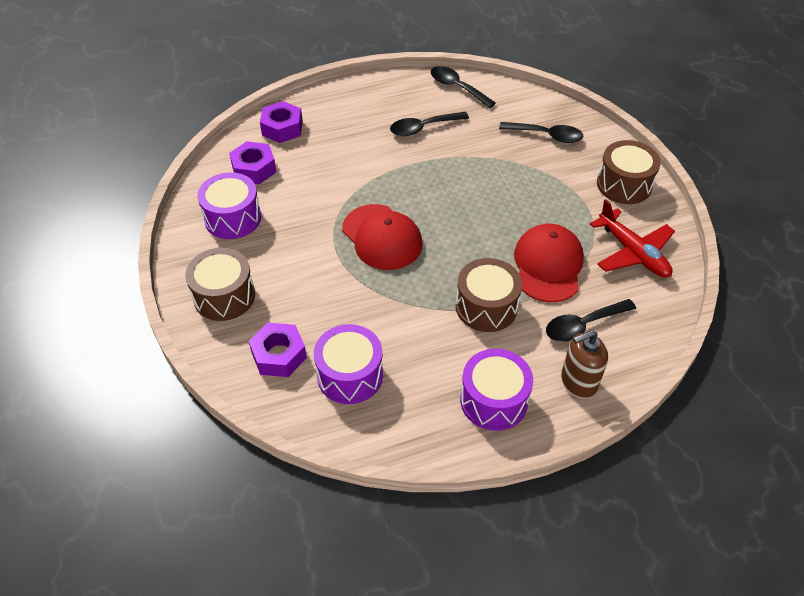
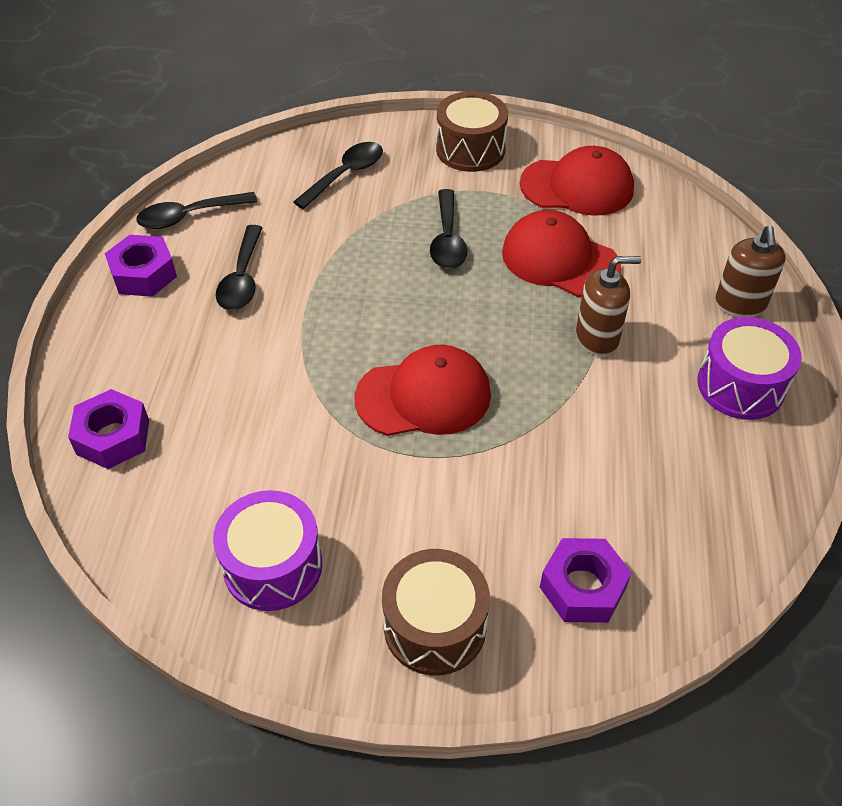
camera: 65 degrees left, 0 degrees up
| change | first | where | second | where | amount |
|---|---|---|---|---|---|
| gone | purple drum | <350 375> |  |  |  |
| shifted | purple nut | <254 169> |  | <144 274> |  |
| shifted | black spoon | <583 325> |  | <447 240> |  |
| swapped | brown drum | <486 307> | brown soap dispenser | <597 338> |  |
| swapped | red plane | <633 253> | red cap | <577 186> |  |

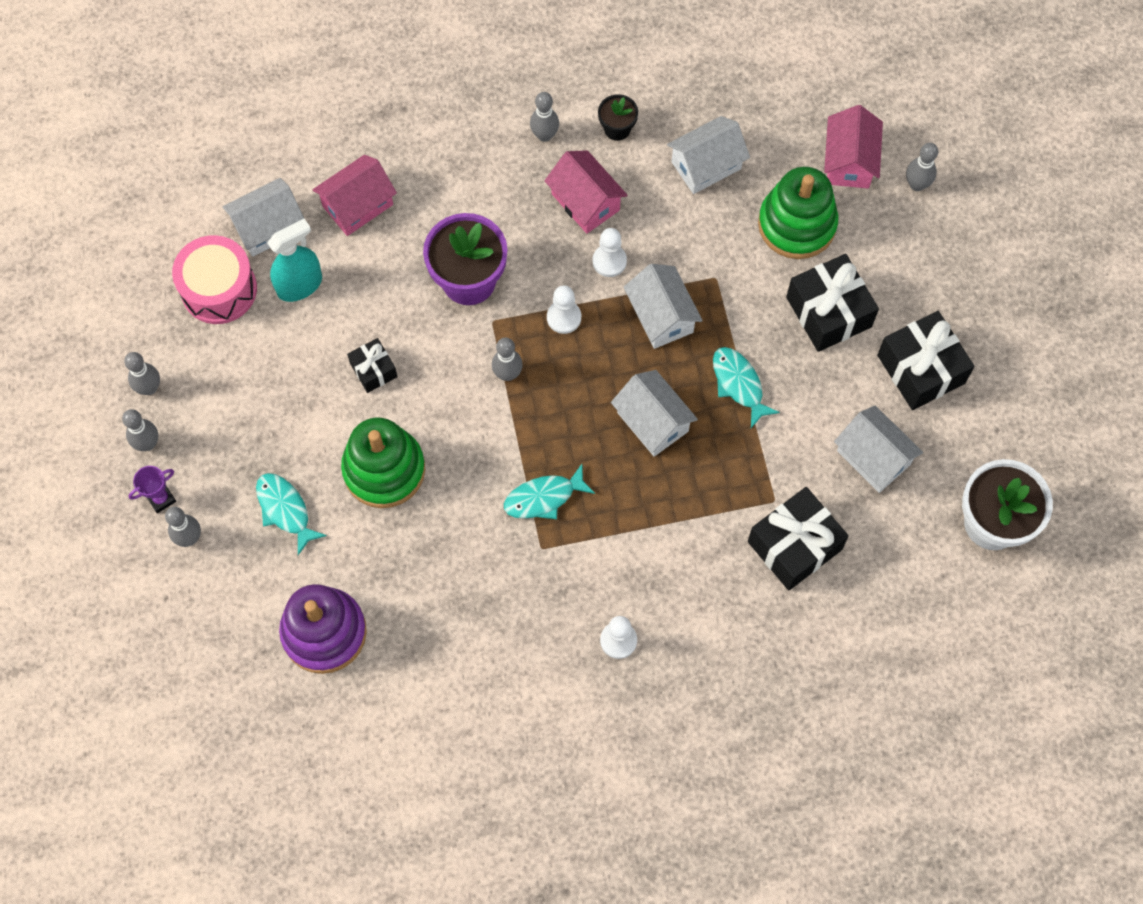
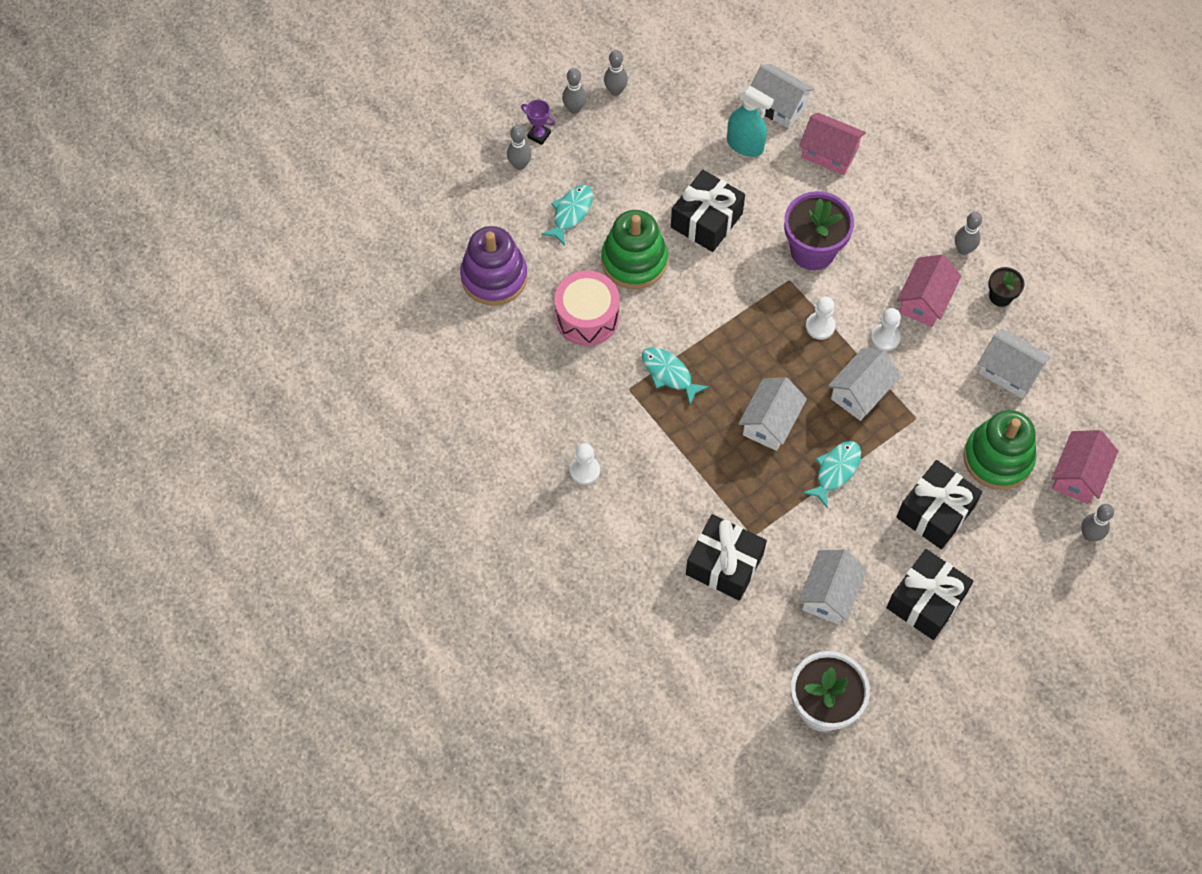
camera: 65 degrees right, 5 degrees down
| change | first | where | second | where | amount |
|---|---|---|---|---|---|
| gone | grey bowling pin | <507 374> |  |  |  |
| shifted | pink drum | <219 289> |  | <587 317> |  |
| rotated | pink house | <849 161> |  | <1078 475> | 45 degrees counterclockwise |
| scaled | black gift | <373 370> |  | <706 220> | x1.82 |

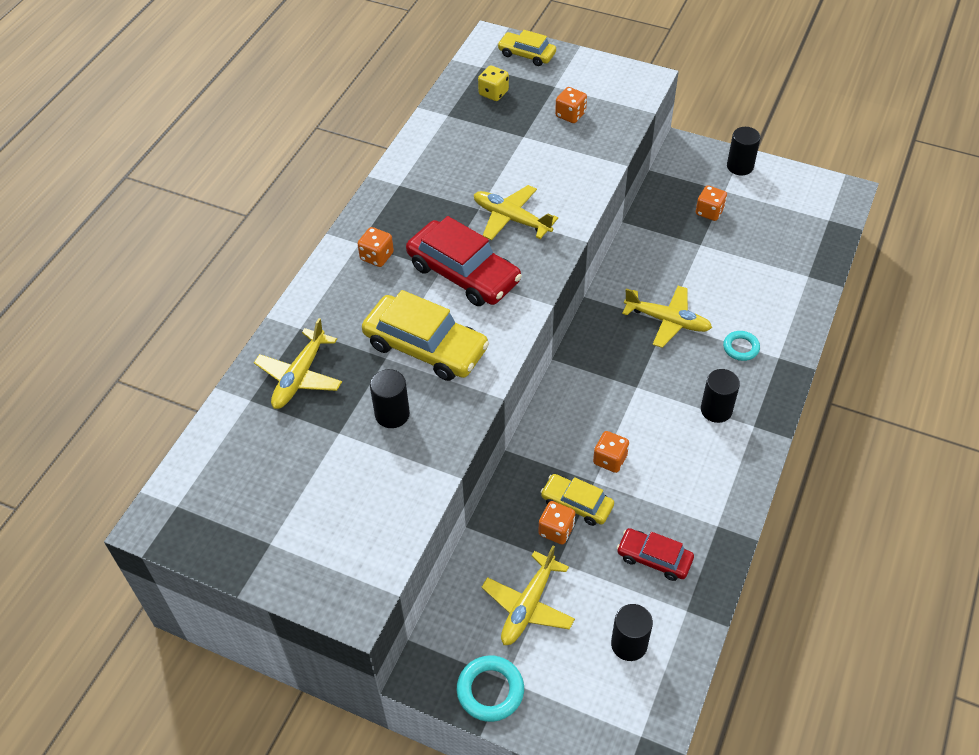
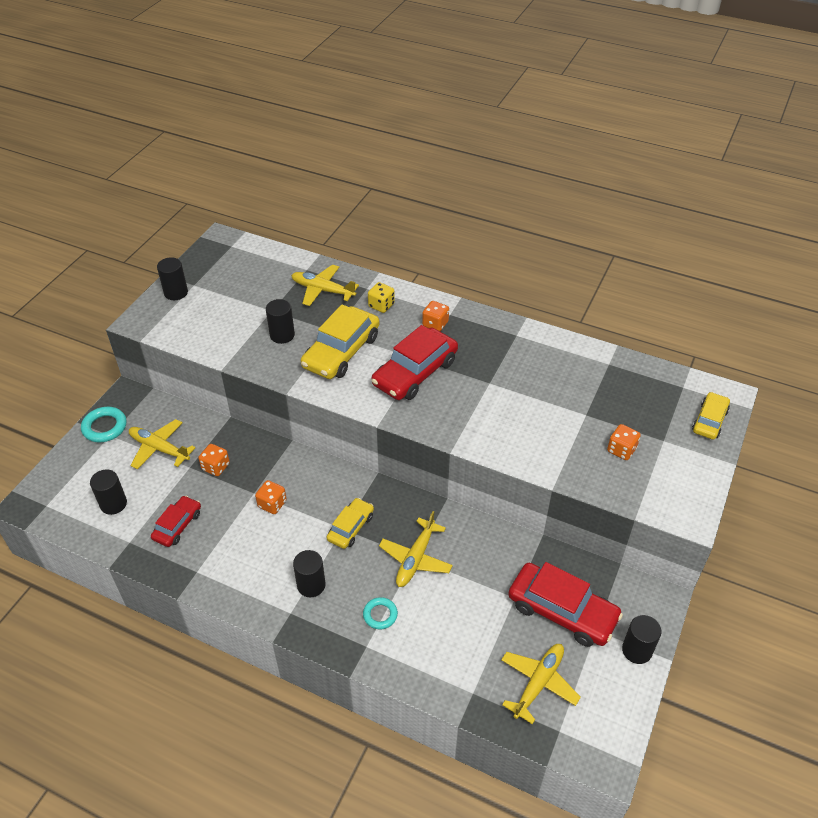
camera: 90 degrees right, 5 degrees down
| change | first | where | second | where | amount |
|---|---|---|---|---|---|
| new |  |  | black cylinder | <176 293> |  |
| shifted | yellow plane | <511 219> |  | <538 683> |  |
| shifted | yellow dice | <493 93> |  | <381 305> |  |
| shifted | yellow car | <577 504> |  | <351 527> |  |
| swapped | orange dice | <709 212> | red car | <562 611> |  |

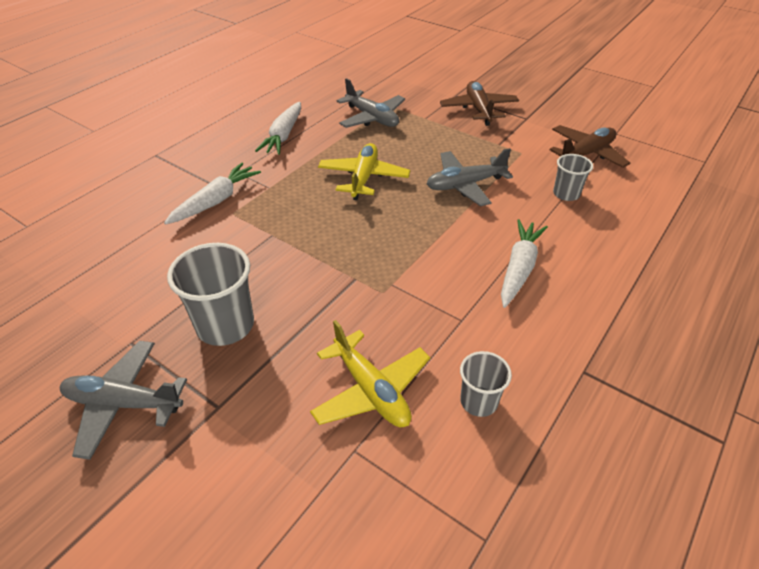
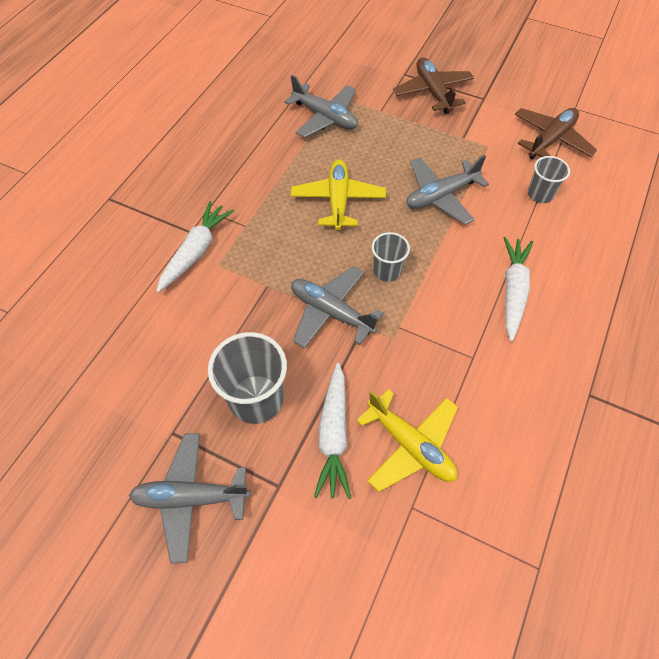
camera: 10 degrees left, 15 degrees up
| change | first | where | second | where | amount |
|---|---|---|---|---|---|
| new |  |  | grey plane | <331 312> |  |
| shifted | white carrot | <283 135> |  | <333 435> |  |
| shifted | grey cup | <479 401> |  | <387 270> |  |

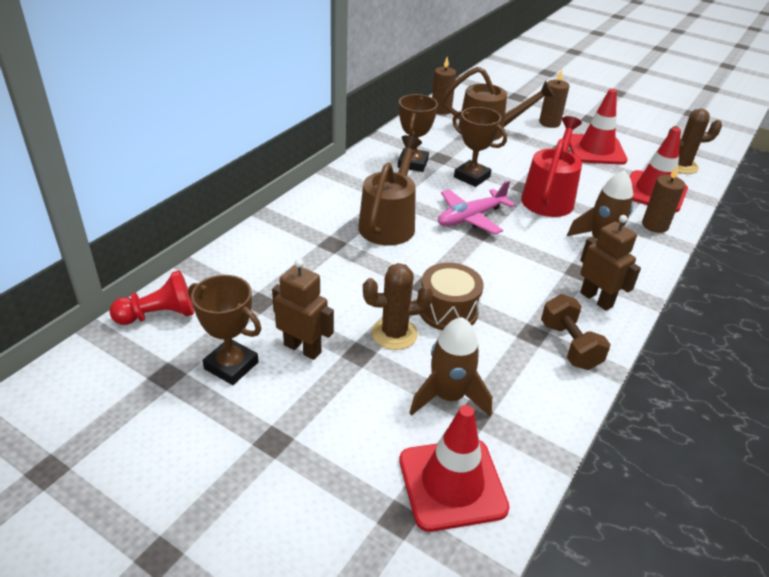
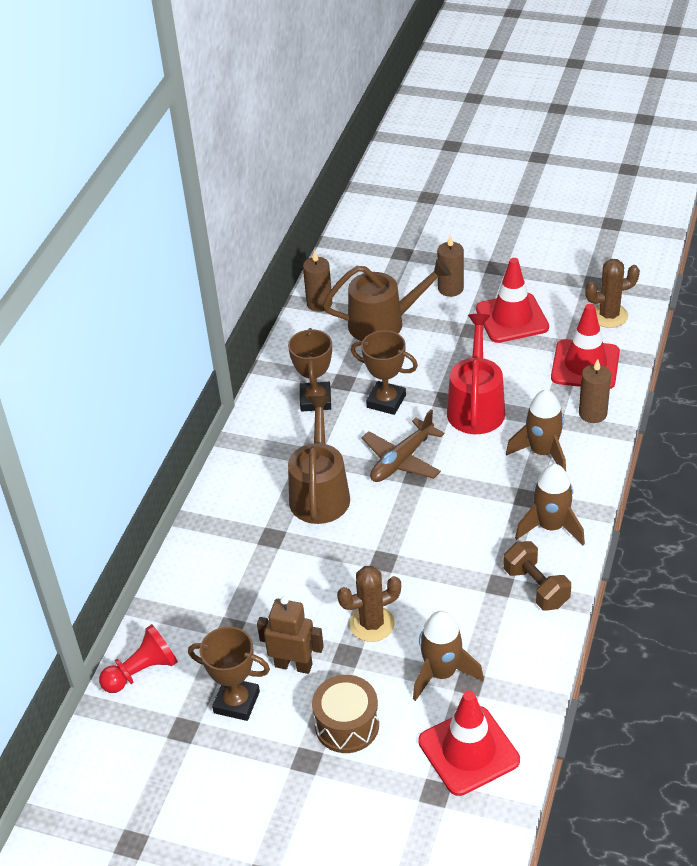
camera: 10 degrees left, 5 degrees up
| change | first | where | second | where | amount |
|---|---|---|---|---|---|
| shifted | brown drum | <448 310> |  | <347 725> |  |
| swapped | brown robot | <596 299> | brown rocket | <551 527> |  |
| repainted | pink plane | <470 218> | brown plane | <402 460> |  |

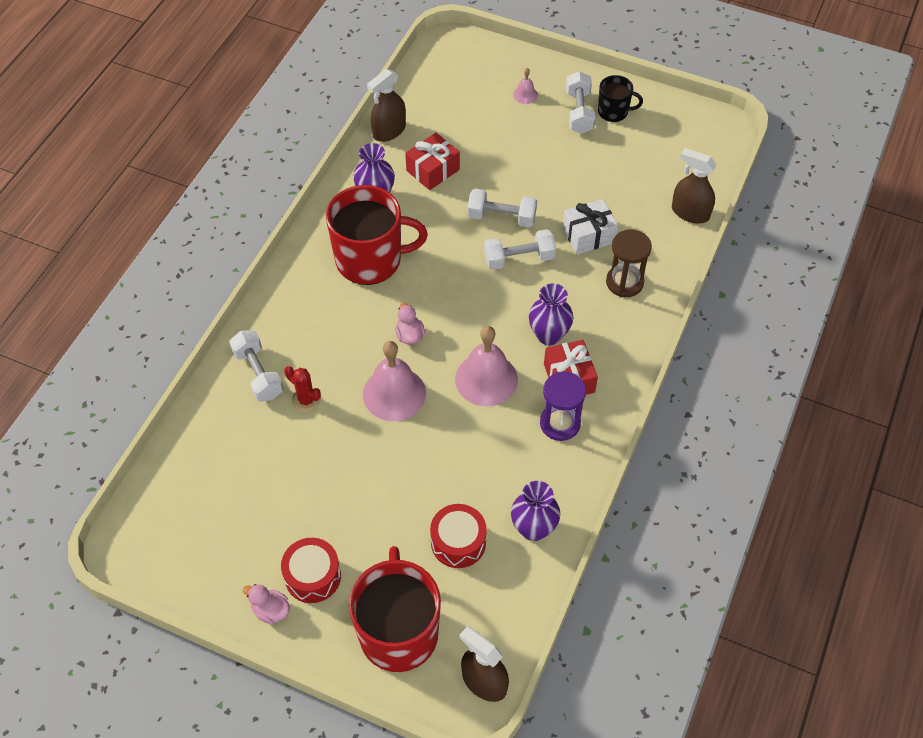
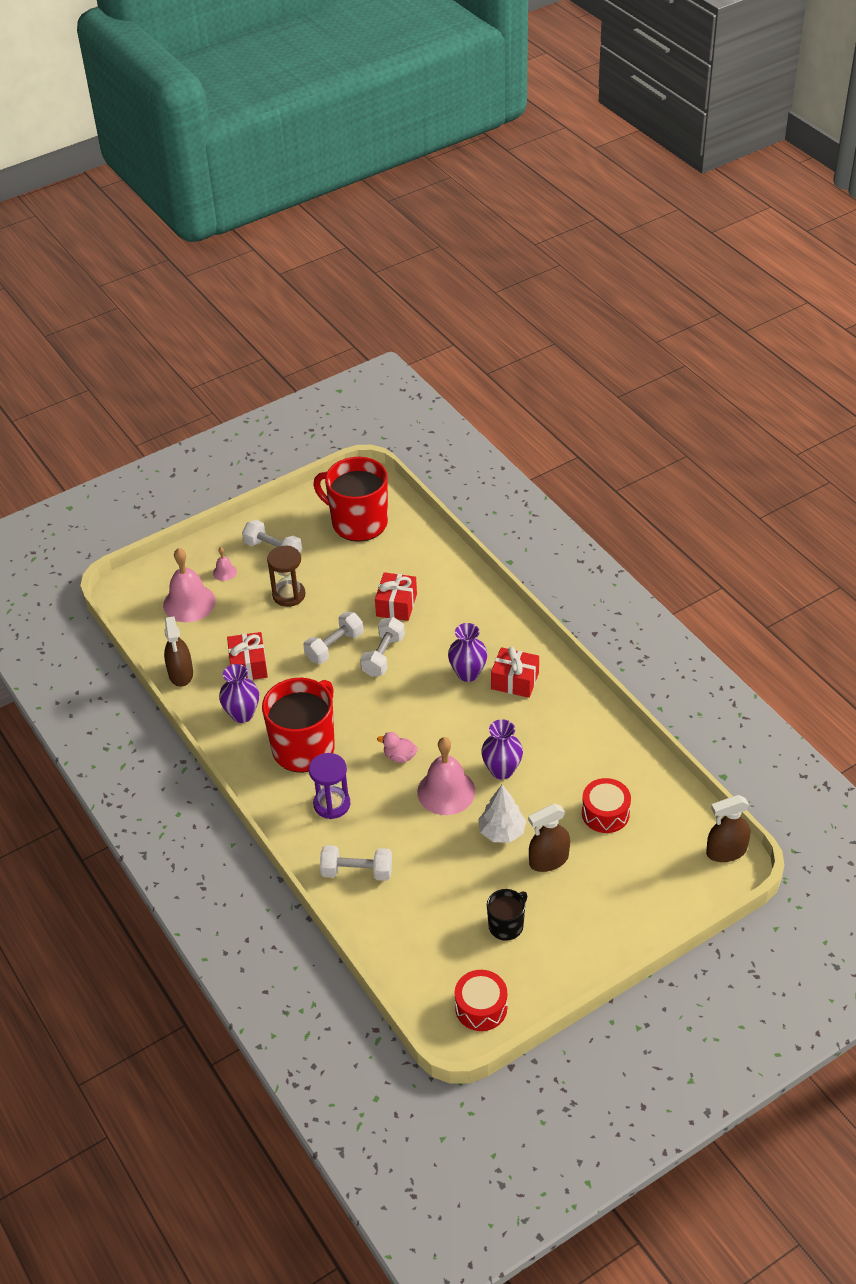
camera: 55 degrees left, 10 degrees down
| change | first | where | second | where | amount |
|---|---|---|---|---|---|
| gone | pink duck | <271 610> |  |  |  |
| gone | red cactus | <306 400> |  |  |  |
| new |  |  | white tree | <502 832> |  |
| shifted | red drum | <313 576> |  | <481 1007> |  |
| shifted | red mug | <398 632> |  | <358 522> |  |
| shifted | pink bell | <486 379> |  | <189 603> |  |
| shifted | purple vase | <533 528> |  | <502 770> |  |
| shifted | purple hourglass | <560 423> |  | <332 804> |  |
| shifted | black mug | <614 111> |  | <506 925> |  |
| shifted | brown hourglass | <624 282> |  | <289 595> |  |
| shifted | brown spray bottle | <690 213> |  | <548 860> |  |
| repainted | white gift | <588 235> | red gift | <396 605> |  |

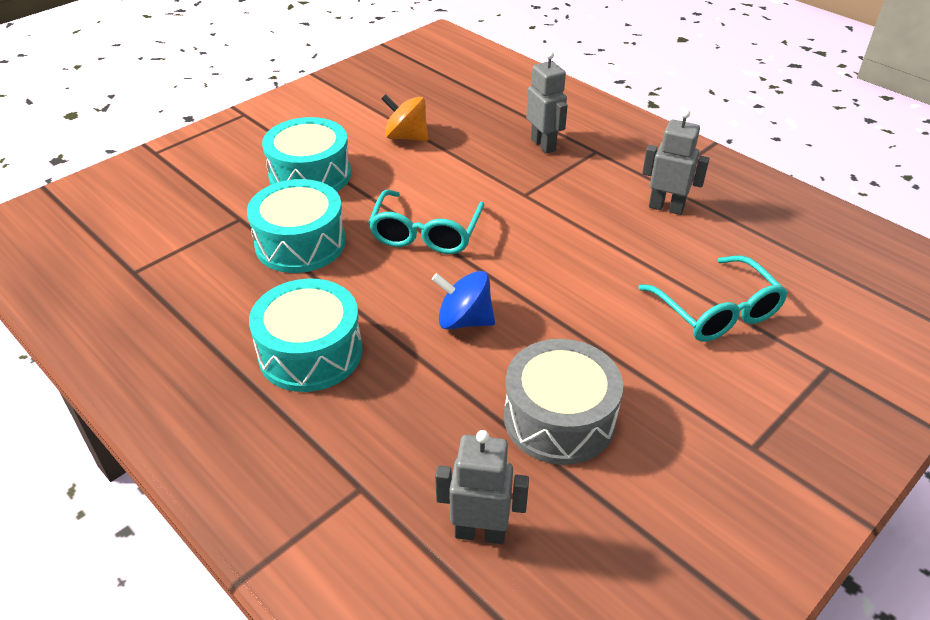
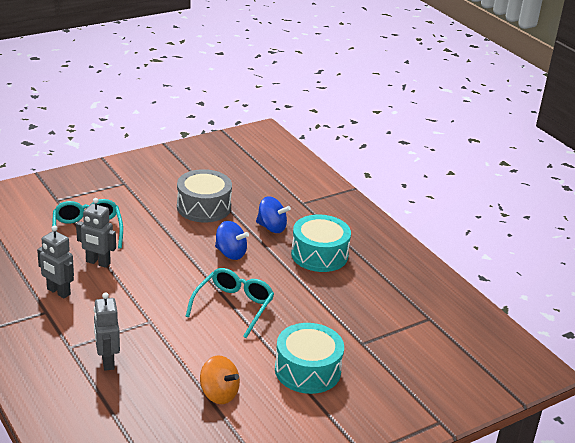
camera: 170 degrees left, 10 degrees down
| change | first | where | second | where | amount |
|---|---|---|---|---|---|
| gone | turquoise drum | <300 243> |  |  |  |
| new |  |  | blue spinning top | <271 227> |  |
| shifted | grey robot | <480 532> |  | <98 263> |  |

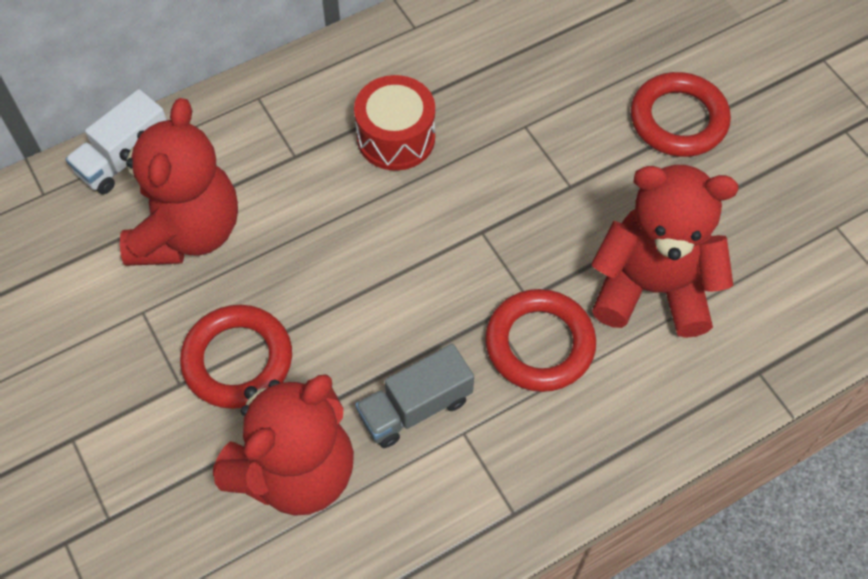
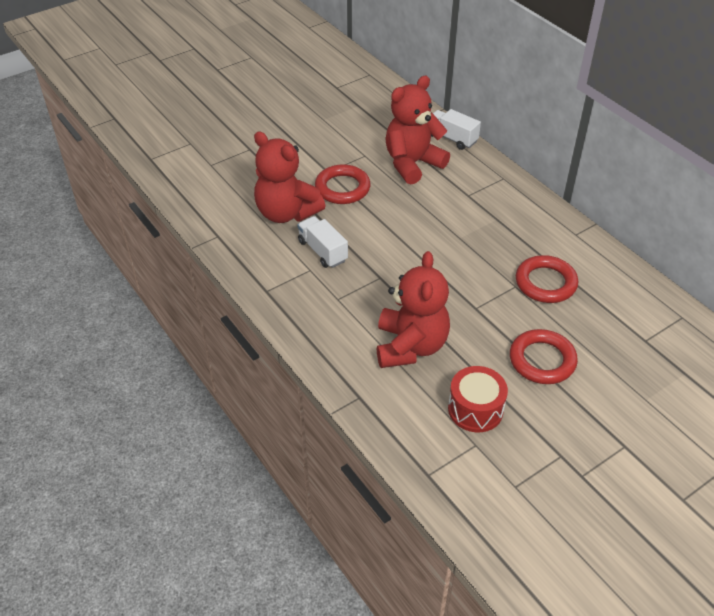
camera: 85 degrees right, 15 degrees down
| change | first | where | second | where | amount |
|---|---|---|---|---|---|
| shifted | red drum | <396 137> |  | <475 409> |  |
| shifted | red ring | <539 344> |  | <545 283> |  |
| repainted | grey truck | <415 407> | white truck | <322 251> |  |
| rotated | red teddy bear | <187 231> |  | <412 164> | 135 degrees clockwise |

